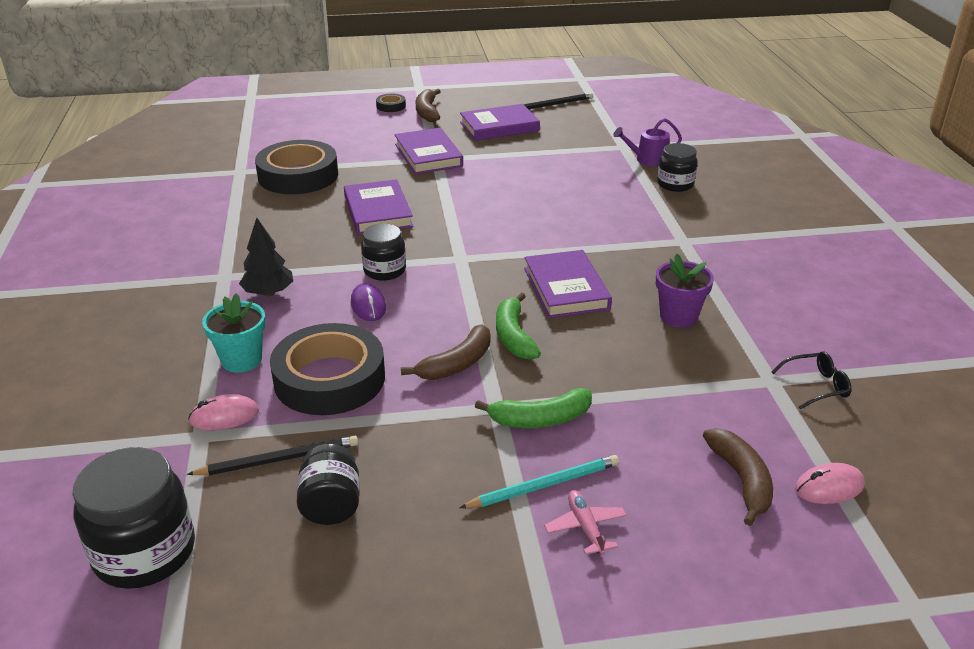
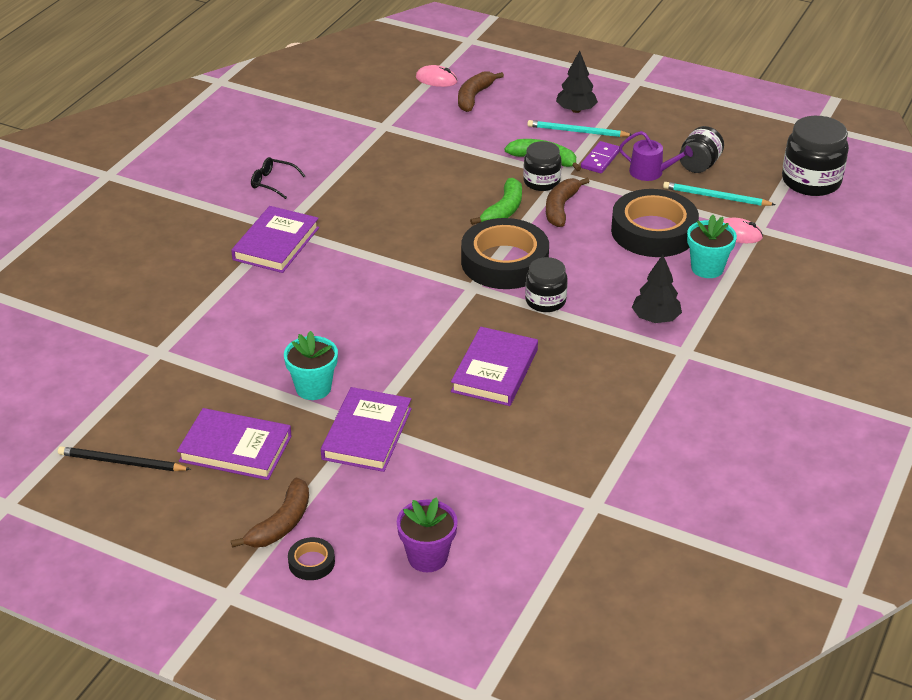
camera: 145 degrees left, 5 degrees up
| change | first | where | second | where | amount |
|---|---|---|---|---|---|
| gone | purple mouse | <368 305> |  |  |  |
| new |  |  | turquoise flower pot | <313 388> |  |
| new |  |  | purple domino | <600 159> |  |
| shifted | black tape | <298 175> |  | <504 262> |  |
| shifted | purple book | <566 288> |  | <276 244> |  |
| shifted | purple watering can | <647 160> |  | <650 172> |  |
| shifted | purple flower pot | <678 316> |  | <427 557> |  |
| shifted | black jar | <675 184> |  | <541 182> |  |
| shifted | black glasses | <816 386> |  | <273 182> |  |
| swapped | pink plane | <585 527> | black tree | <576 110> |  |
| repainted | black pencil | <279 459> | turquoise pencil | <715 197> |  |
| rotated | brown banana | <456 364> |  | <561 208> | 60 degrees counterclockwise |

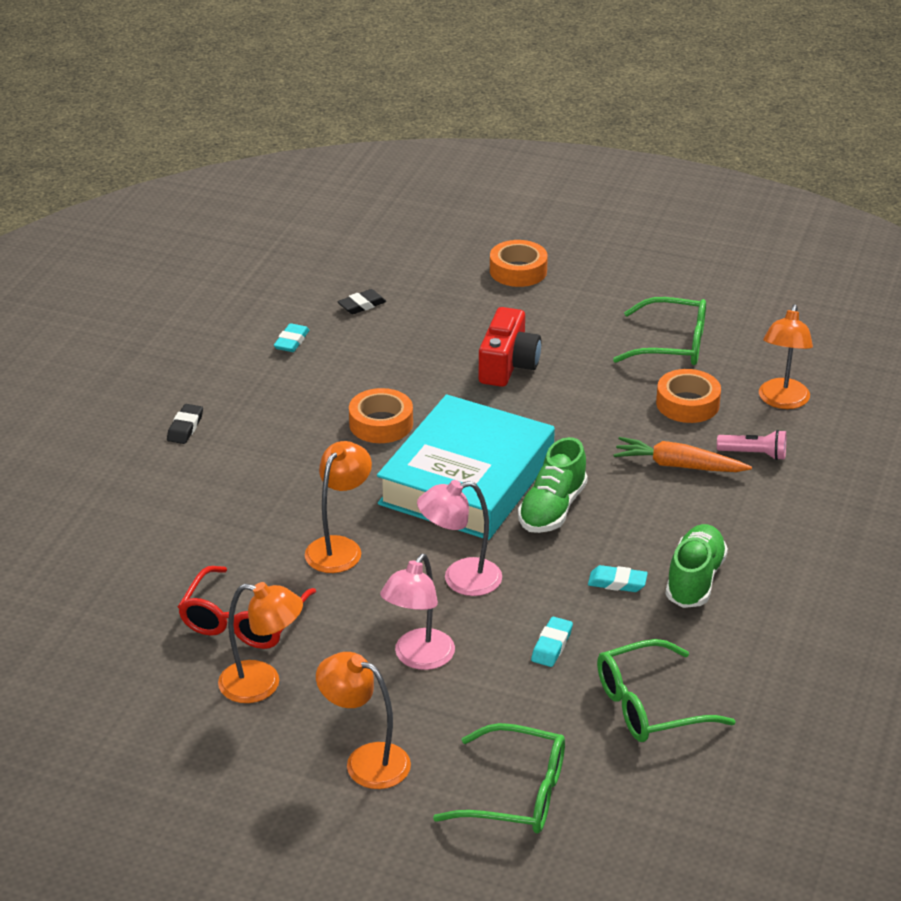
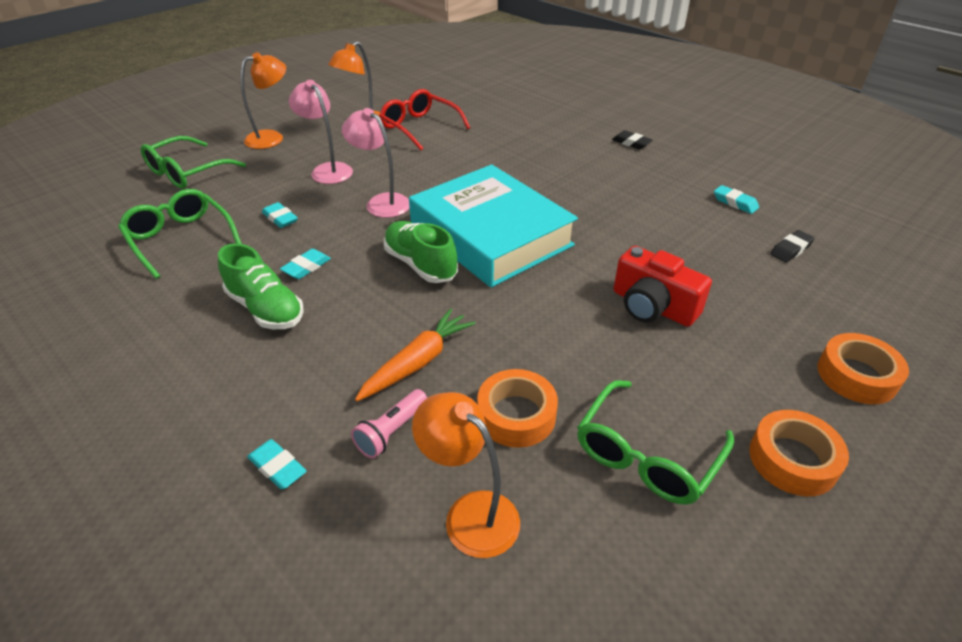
camera: 115 degrees right, 5 degrees up
| change | first | where | second | where | amount |
|---|---|---|---|---|---|
| gone | orange lamp | <339 547> |  |  |  |
| new |  |  | turquoise eraser | <277 467> |  |
| shifted | orange tape | <381 424> |  | <792 459> |  |
| rotated | black eraser | <362 305> |  | <791 249> | 60 degrees clockwise |
| rotated | pink lamp | <460 579> |  | <381 202> | 60 degrees counterclockwise |
| rotated | green glasses | <650 706> |  | <180 239> | 45 degrees counterclockwise |

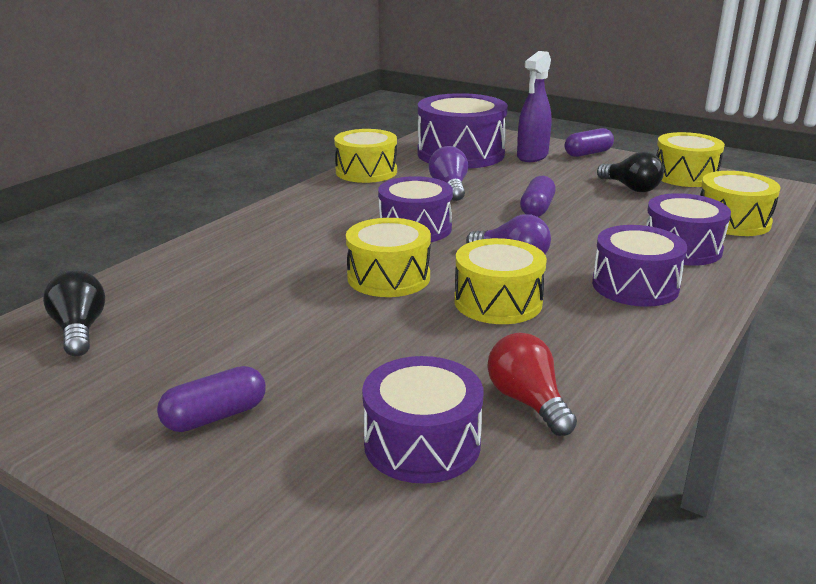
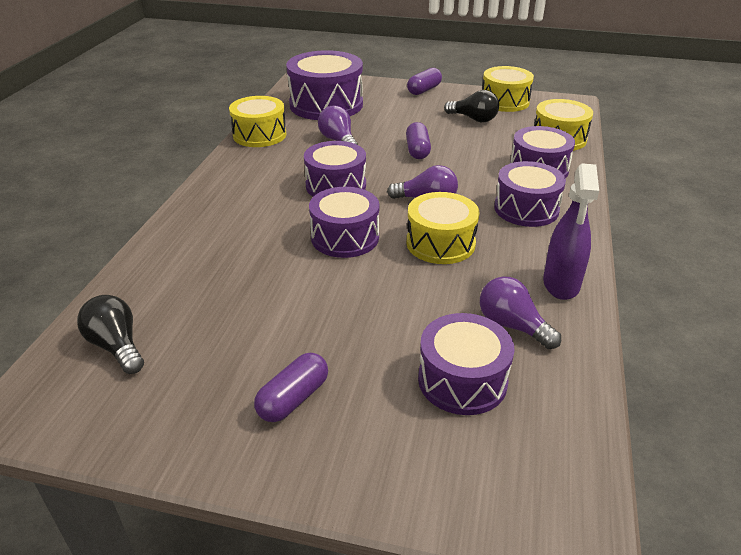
camera: 20 degrees left, 10 degrees up
| change | first | where | second | where | amount |
|---|---|---|---|---|---|
| shifted | purple spray bottle | <532 156> |  | <561 284> |  |
| repainted | yellow drum | <388 277> | purple drum | <345 237> |  |
| repainted | red light bulb | <528 402> | purple light bulb | <512 326> |  |

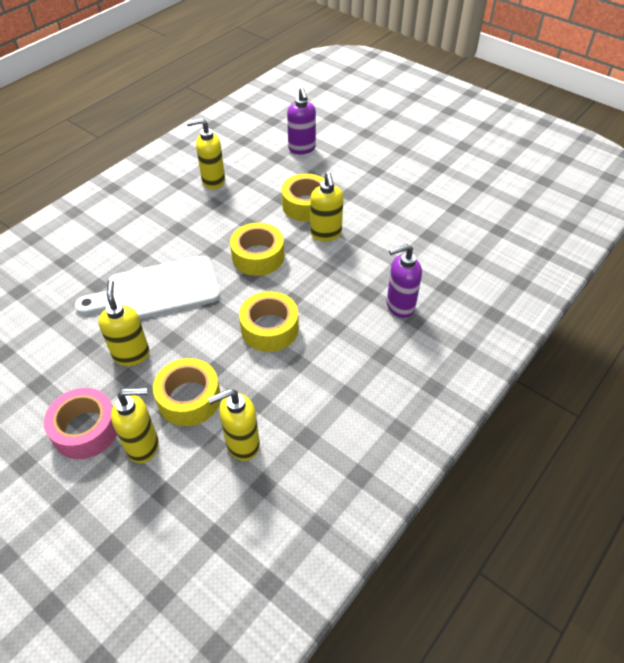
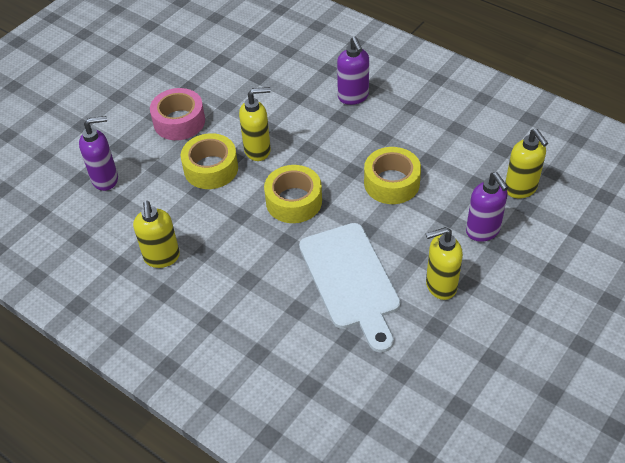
camera: 90 degrees left, 0 degrees up
| change | first | where | second | where | amount |
|---|---|---|---|---|---|
| gone | yellow soap dispenser | <143 446> |  |  |  |
| shifted | pink tape | <86 430> |  | <179 121> |  |
| swapped | yellow tape | <189 398> | purple soap dispenser | <483 231> |  |

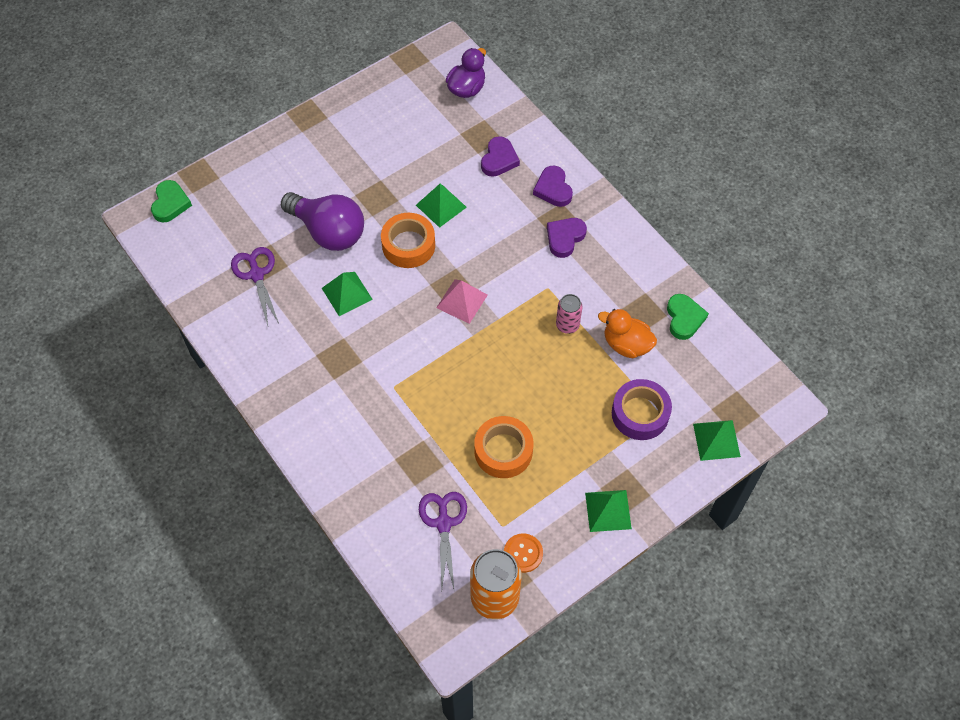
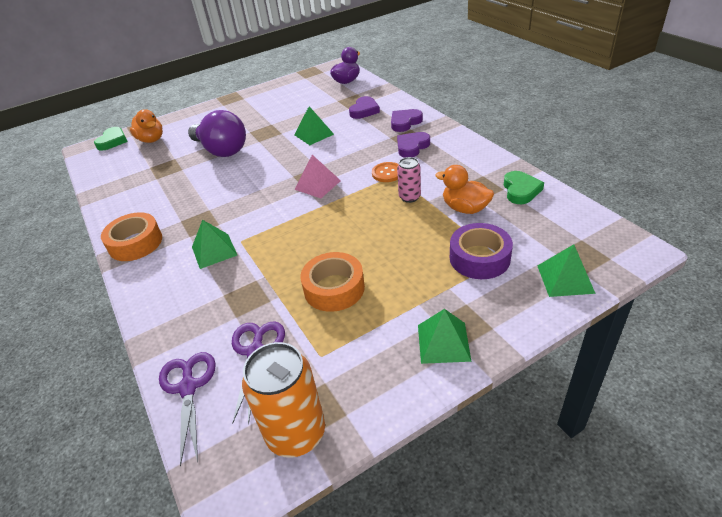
camera: 10 degrees right, 20 degrees down
| change | first | where | second | where | amount |
|---|---|---|---|---|---|
| new |  |  | orange duck | <151 140> |  |
| shifted | purple scissors | <256 274> |  | <188 387> |  |
| shifted | green pyramid | <347 293> |  | <214 251> |  |
| shifted | orange tape | <408 245> |  | <135 243> |  |
| shifted | orange button | <523 553> |  | <387 173> |  |
| rotated | purple heart | <553 189> |  | <405 122> | 60 degrees clockwise |

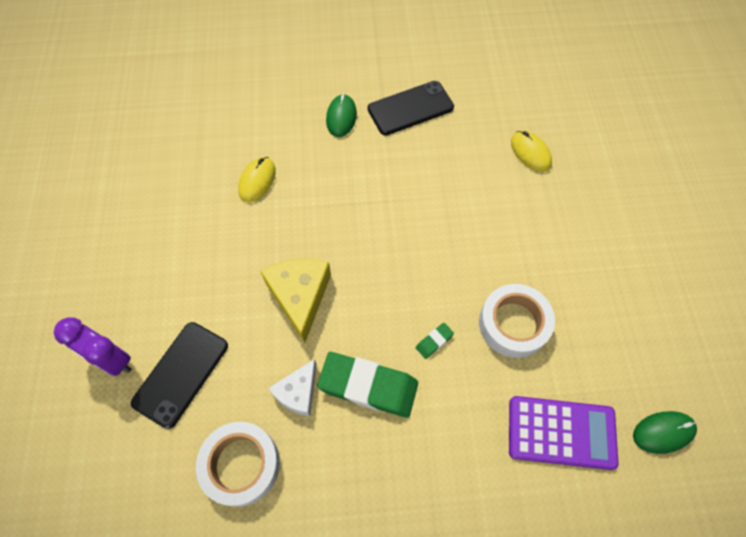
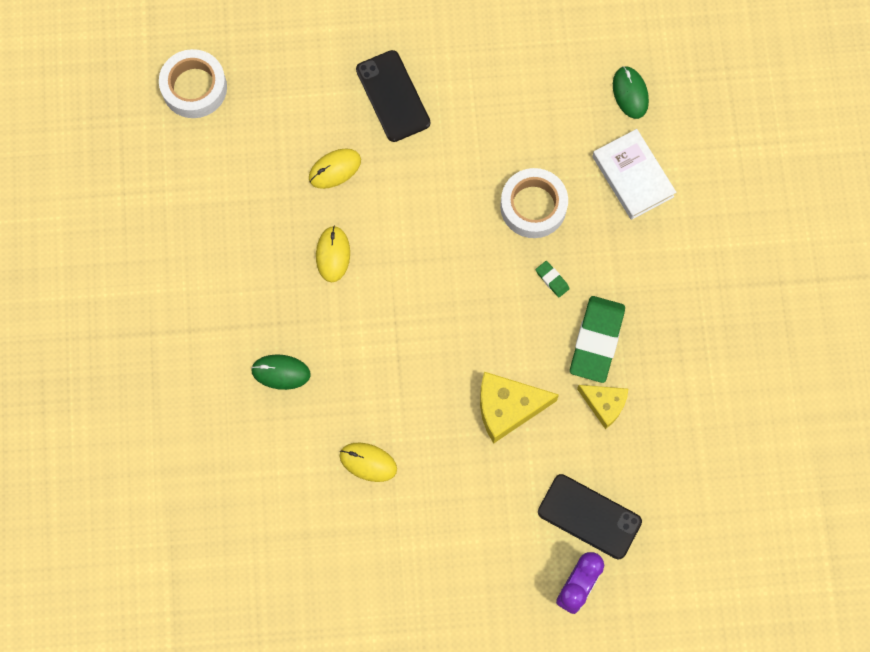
camera: 90 degrees left, 10 degrees up
| change | first | where | second | where | amount |
|---|---|---|---|---|---|
| new |  |  | yellow mouse | <333 254> |  |
| shifted | white tape | <241 465> |  | <194 87> |  |
| shifted | black phone | <410 108> |  | <393 96> |  |
| swapped | purple calculator | <561 432> | white book | <633 176> |  |
| repainted | white cheese | <298 392> | yellow cheese | <604 404> |  |

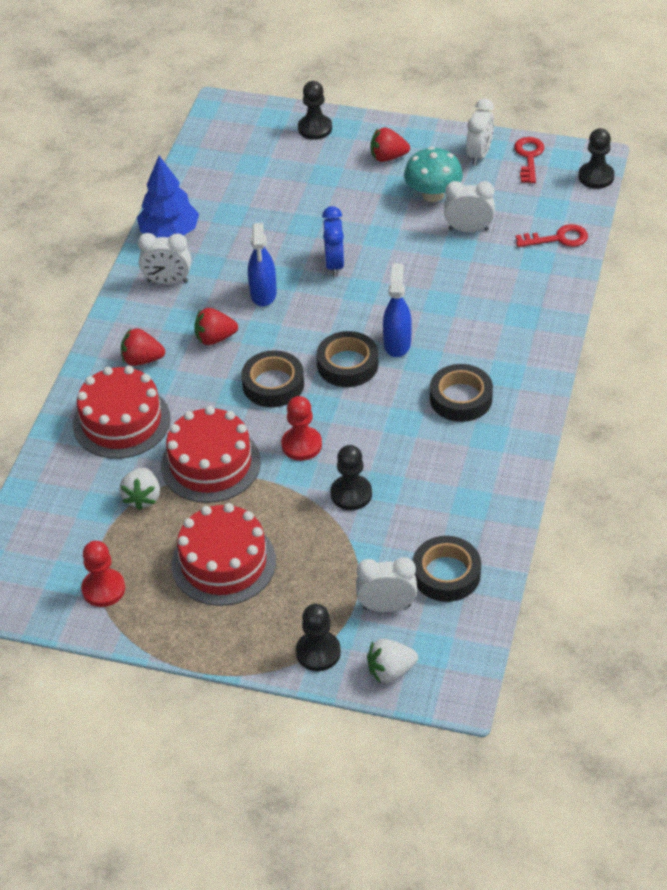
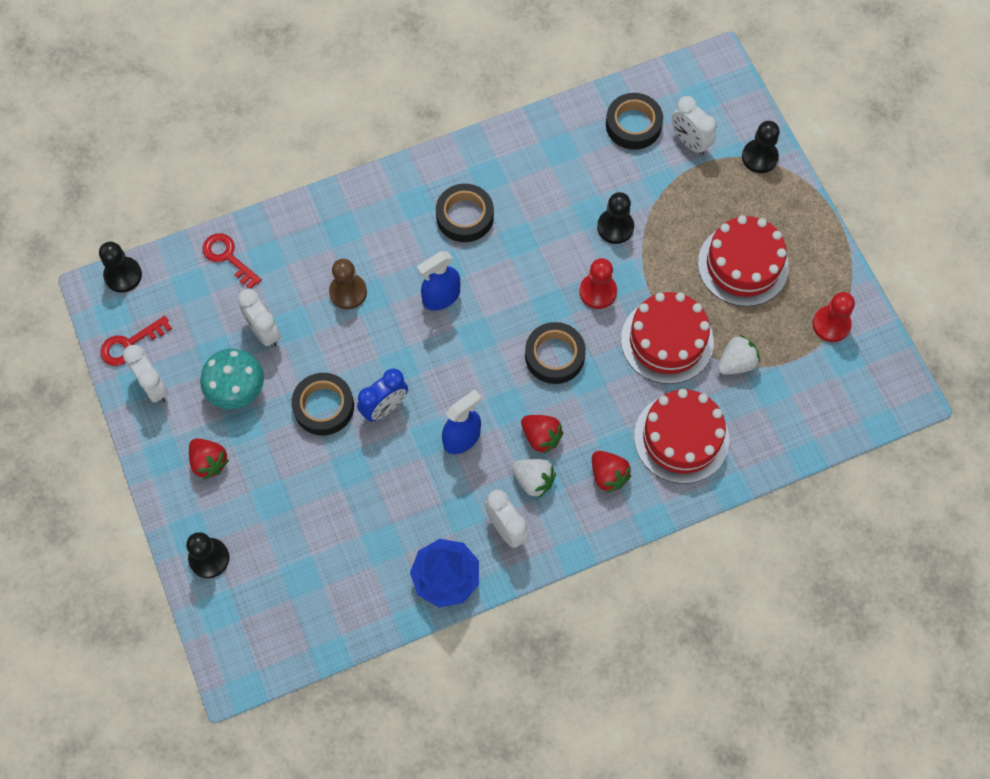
camera: 130 degrees left, 20 degrees up
| change | first | where | second | where | amount |
|---|---|---|---|---|---|
| new |  |  | brown pawn | <348 292> |  |
| shifted | black tape | <347 364> |  | <323 406> |  |
| shifted | white strawberry | <390 671> |  | <533 480> |  |
| rotated | white clock | <479 155> |  | <153 387> | 75 degrees clockwise |

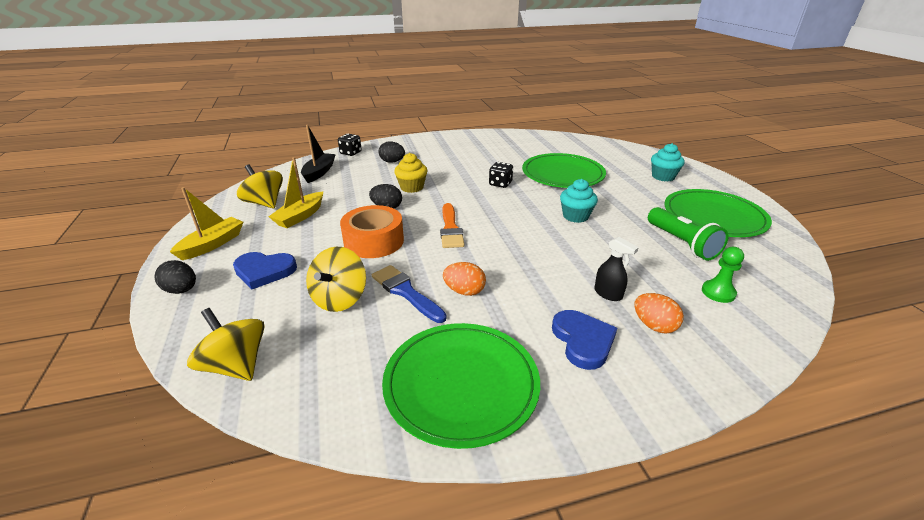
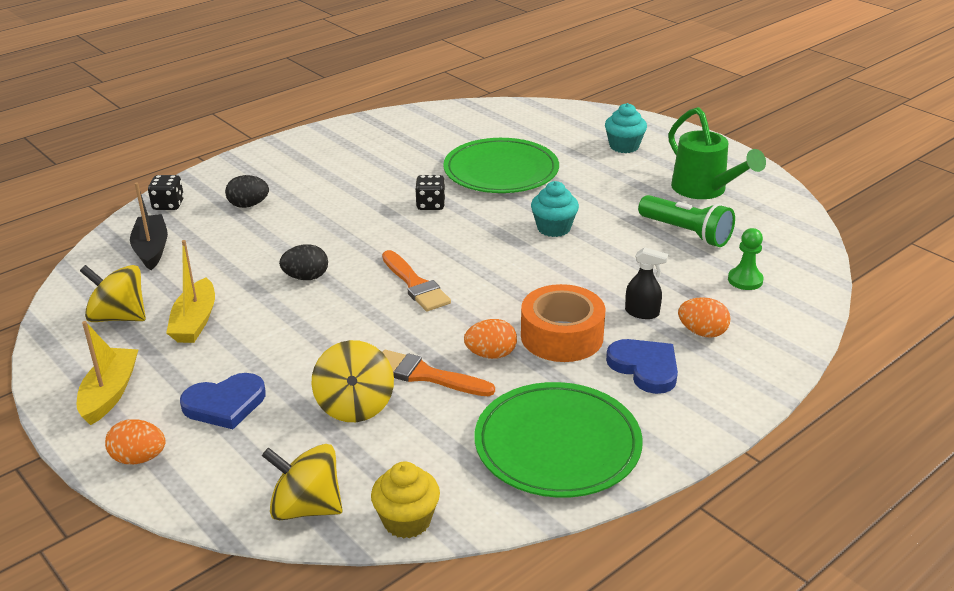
camera: 25 degrees left, 0 degrees up
| change | first | where | second | where | amount |
|---|---|---|---|---|---|
| shifted | orange tape | <374 241> |  | <562 336> |  |
| shifted | yellow cupcake | <412 187> |  | <407 520> |  |
| swapped | green plate | <714 216> | green watering can | <704 190> |  |
| repainted | black egg | <181 290> | orange egg | <139 458> |  |
| repainted | blue brush | <406 292> | orange brush | <426 375> |  |

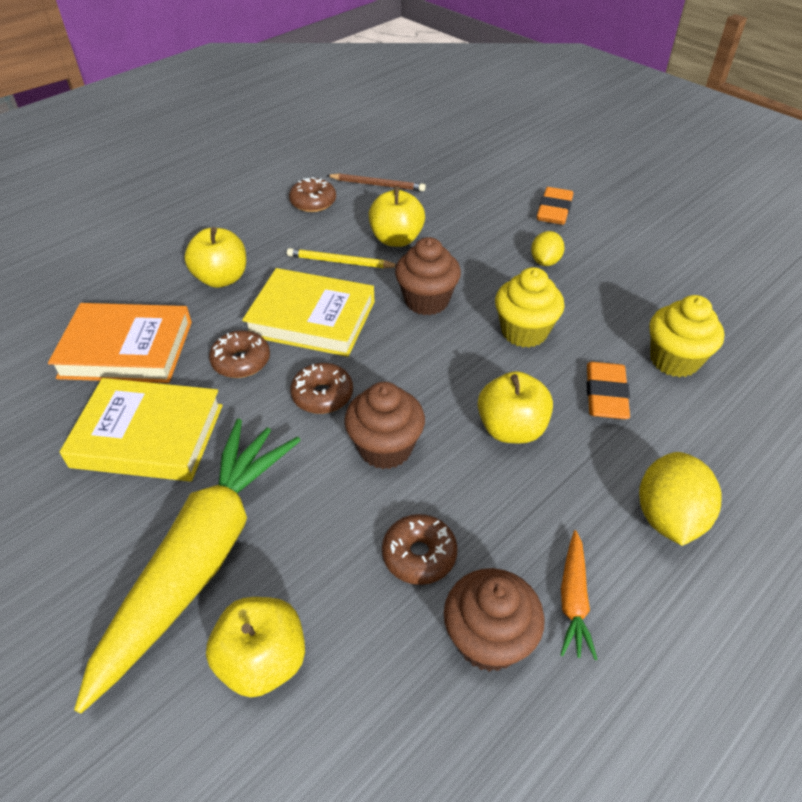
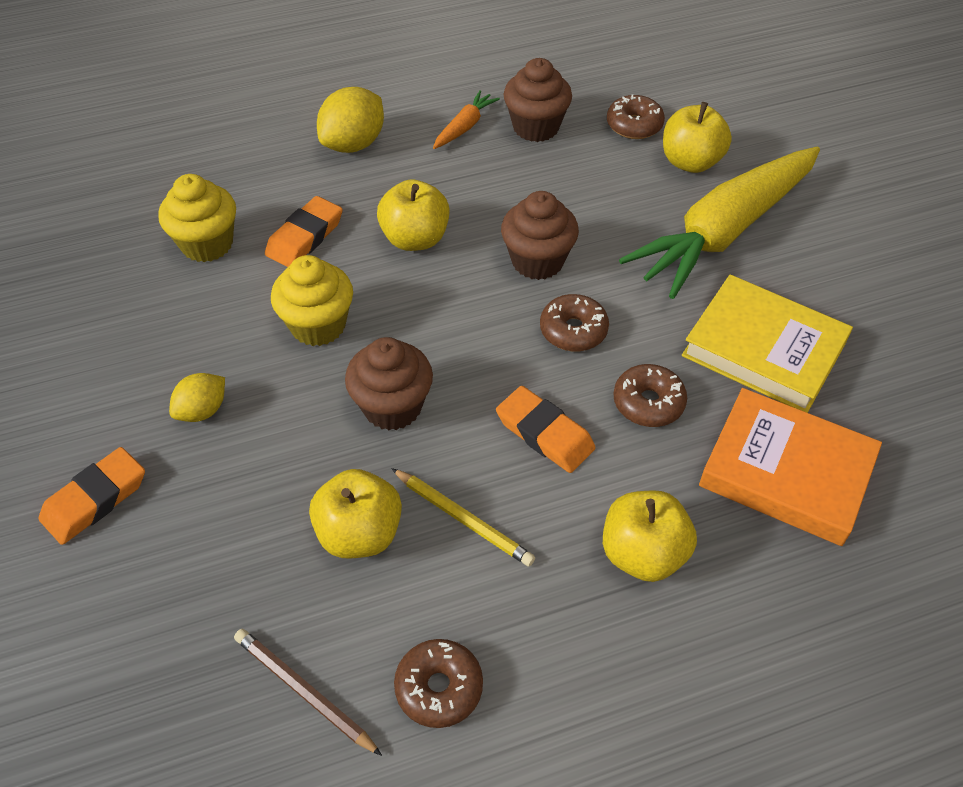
camera: 155 degrees left, 5 degrees up
| change | first | where | second | where | amount |
|---|---|---|---|---|---|
| shifted | brown donut | <419 555> |  | <634 125> |  |
| swapped | yellow book | <311 318> | orange eraser | <544 433> |  |

